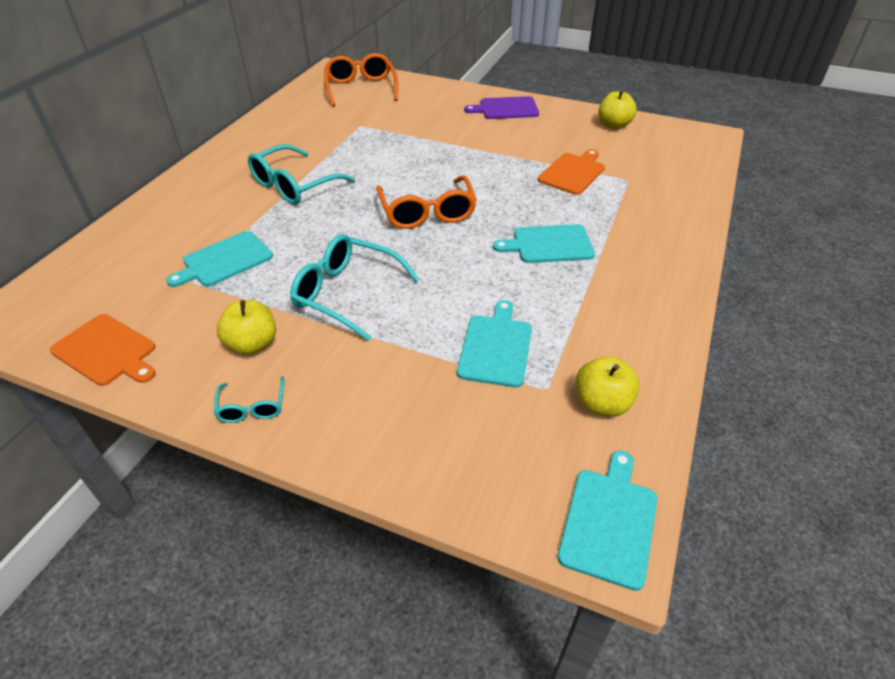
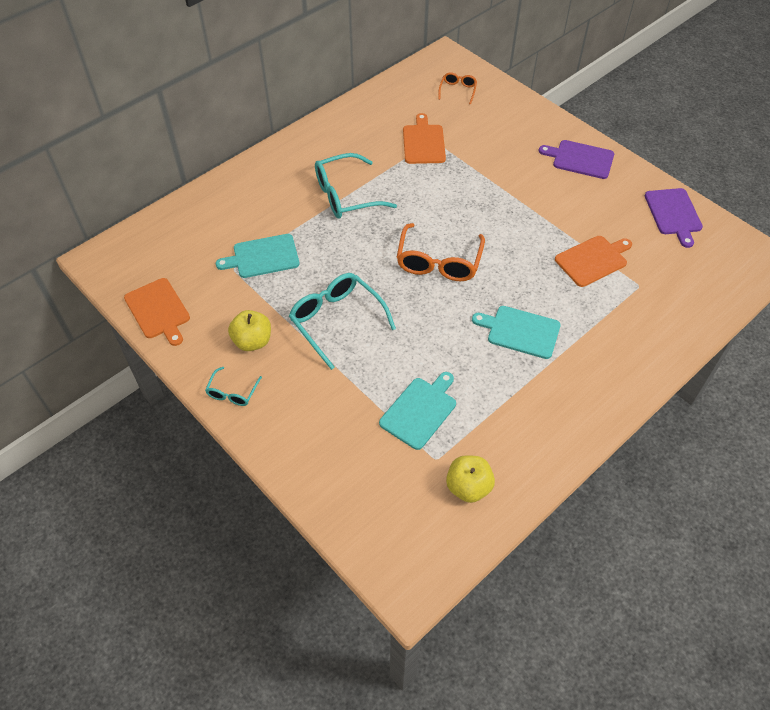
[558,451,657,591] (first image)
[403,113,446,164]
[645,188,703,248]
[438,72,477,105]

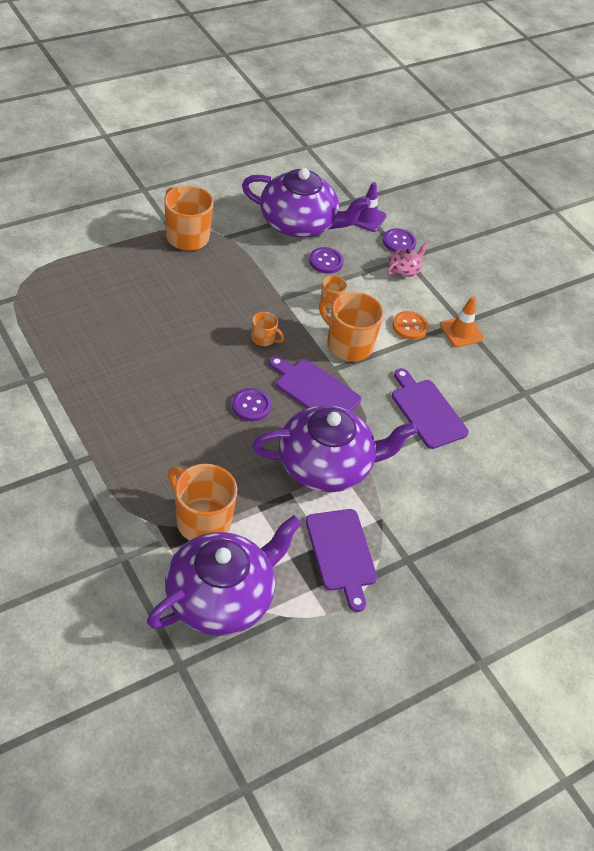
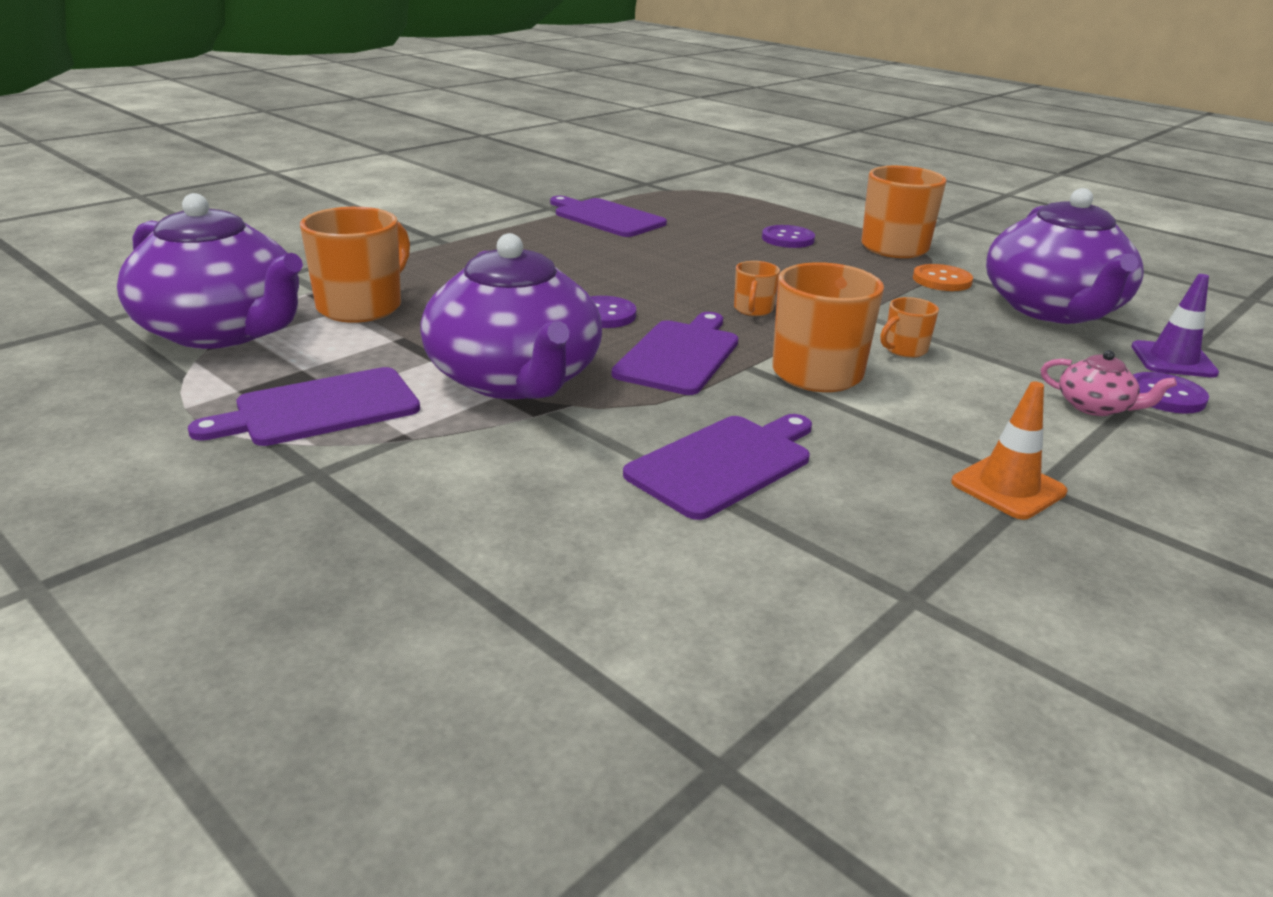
[550,196,667,237]
[762,225,815,248]
[913,264,973,291]

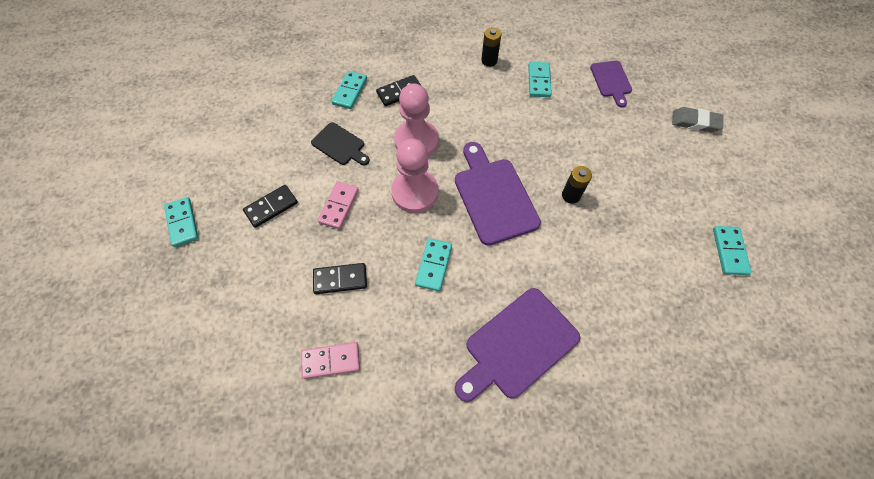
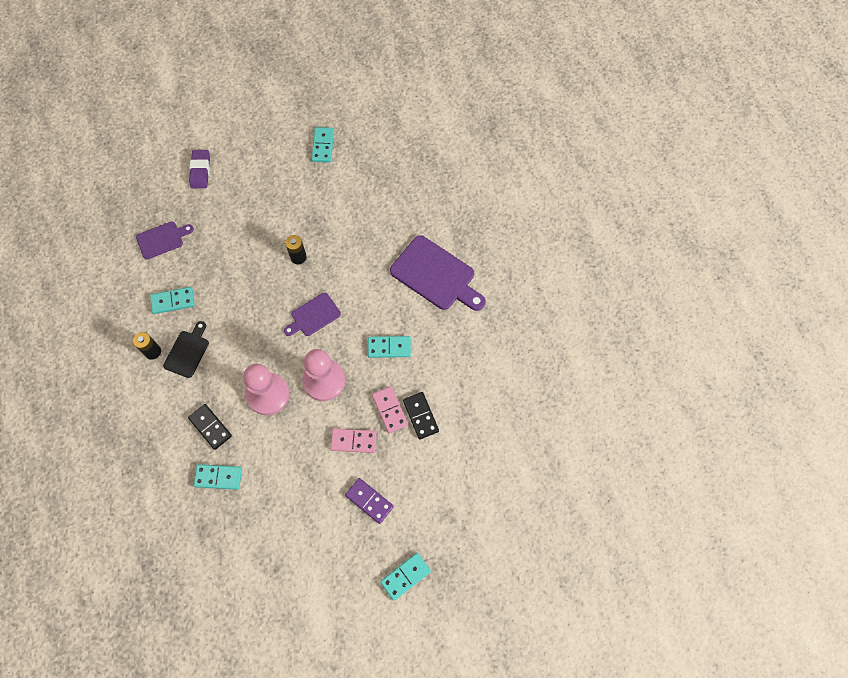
[372,386,408,433]
[163,321,209,378]
[345,478,394,524]
[189,150,210,188]
[311,127,334,163]
[284,293,341,336]

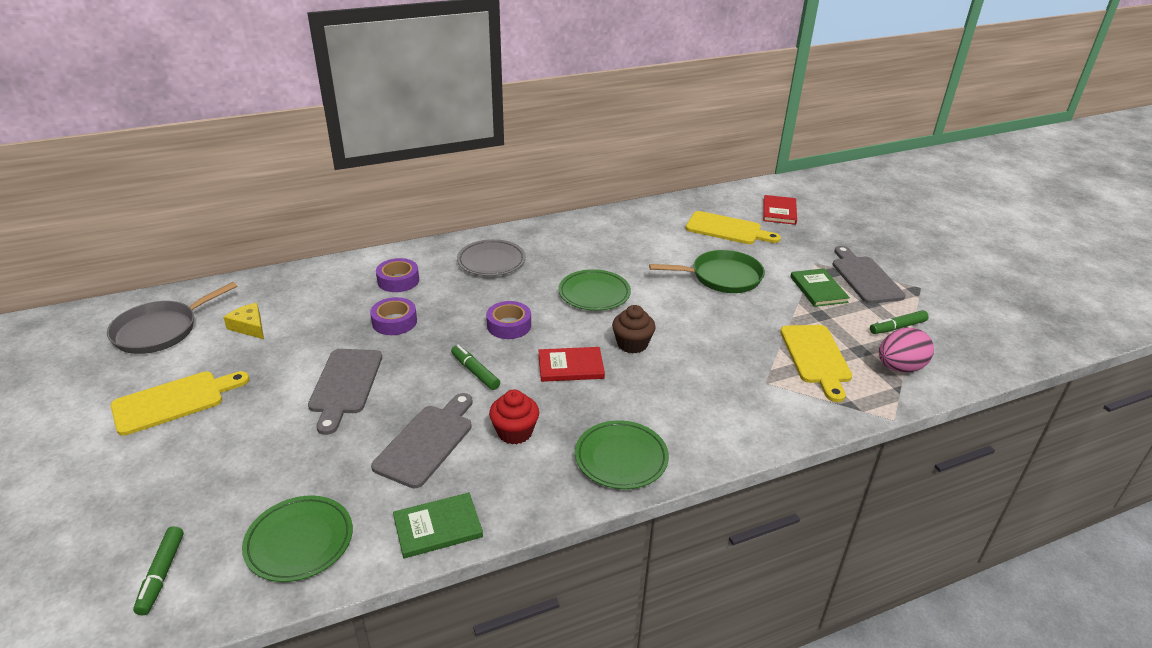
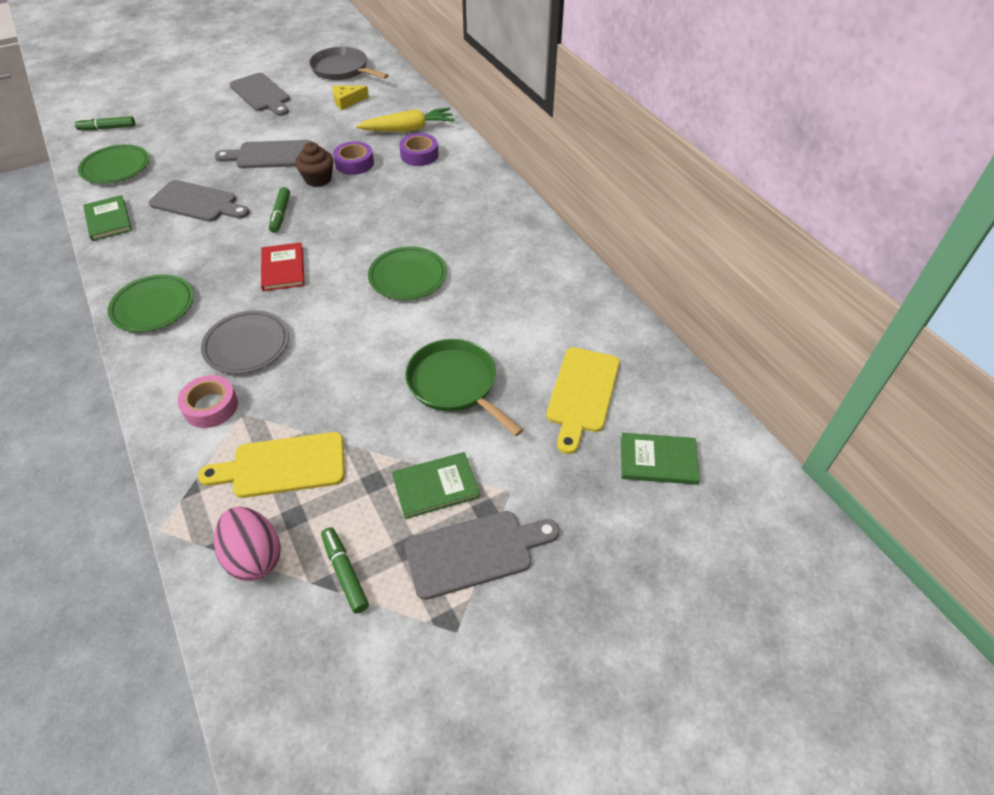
[486,301,531,339] (first image)
[489,390,539,444] (first image)
[177,375,238,428]
[356,108,455,132]
[201,310,289,374]
[295,142,333,187]
[230,73,290,116]
[621,433,700,485]
[332,85,369,110]
[269,187,290,233]
[405,339,523,436]

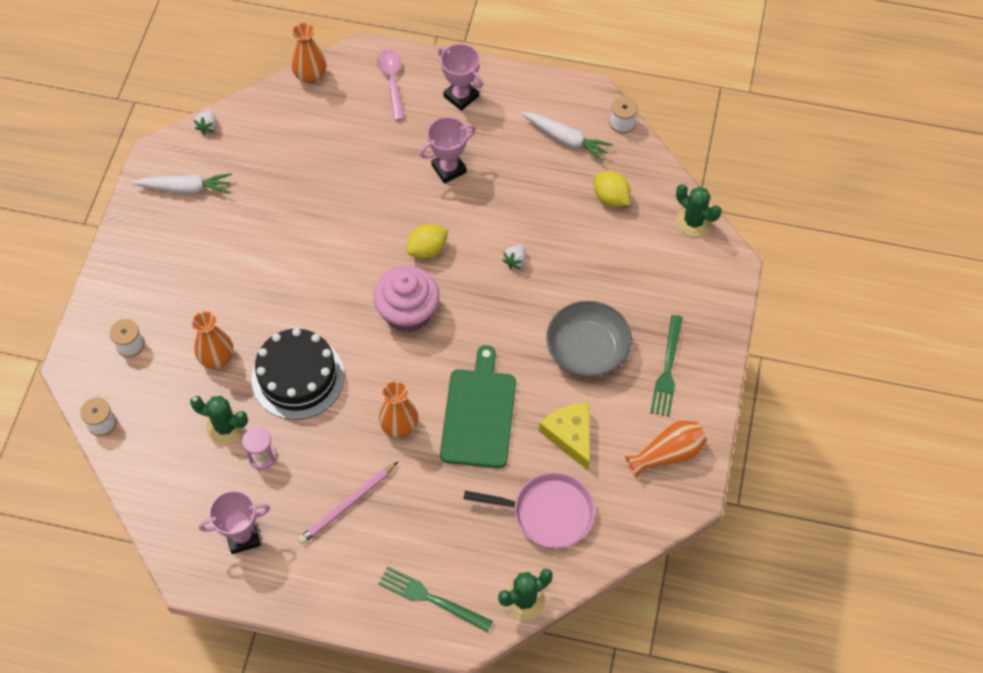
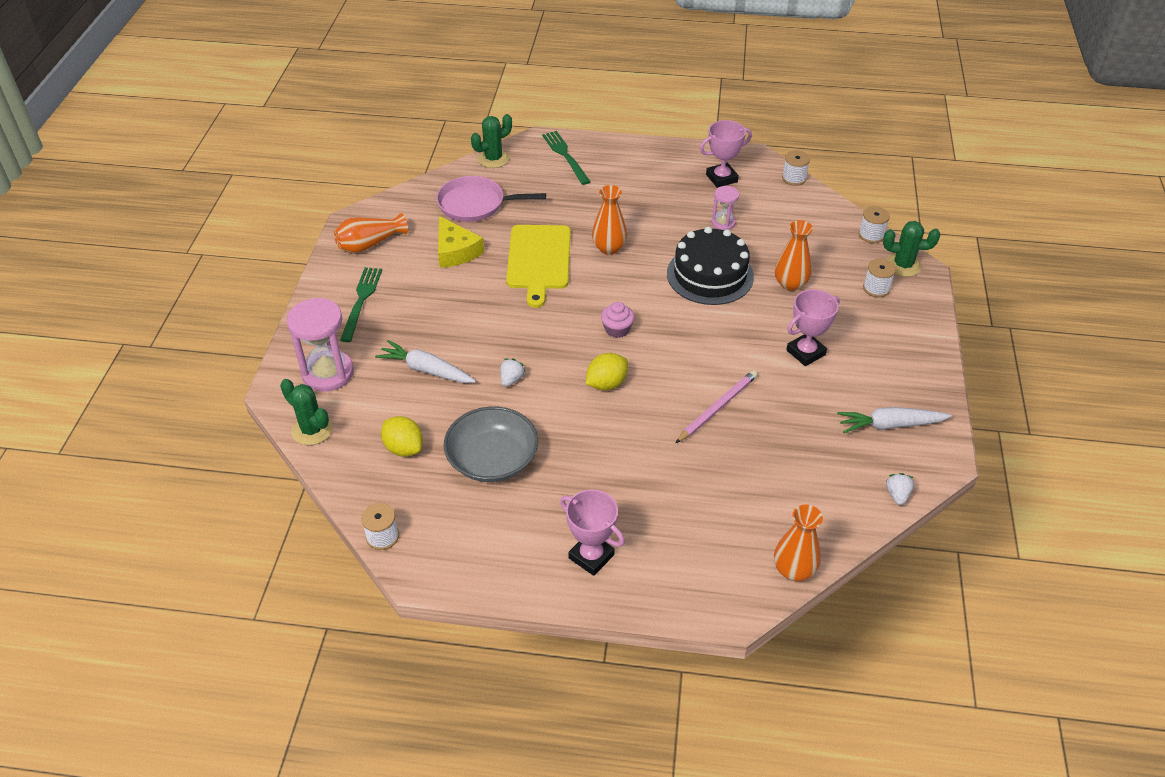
[377,49,405,121] (first image)
[287,298,354,392]
[782,151,810,186]
[883,221,940,277]
[676,370,758,443]
[786,289,840,366]
[375,340,476,383]
[444,407,538,482]
[506,225,571,308]
[542,131,591,185]
[601,302,634,338]

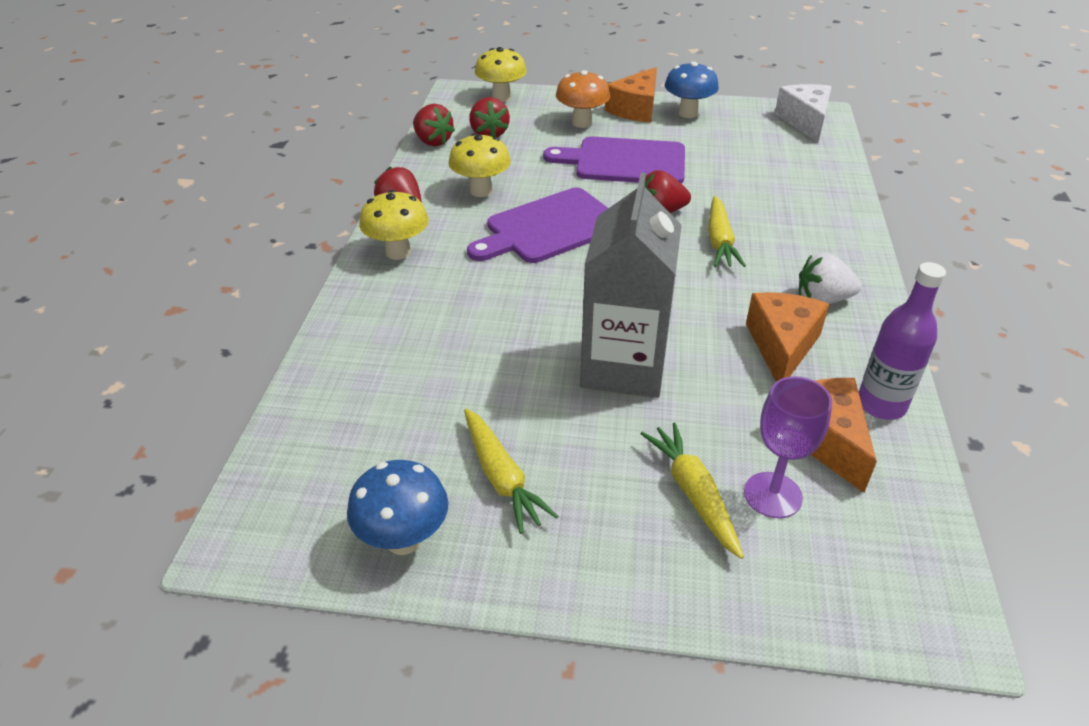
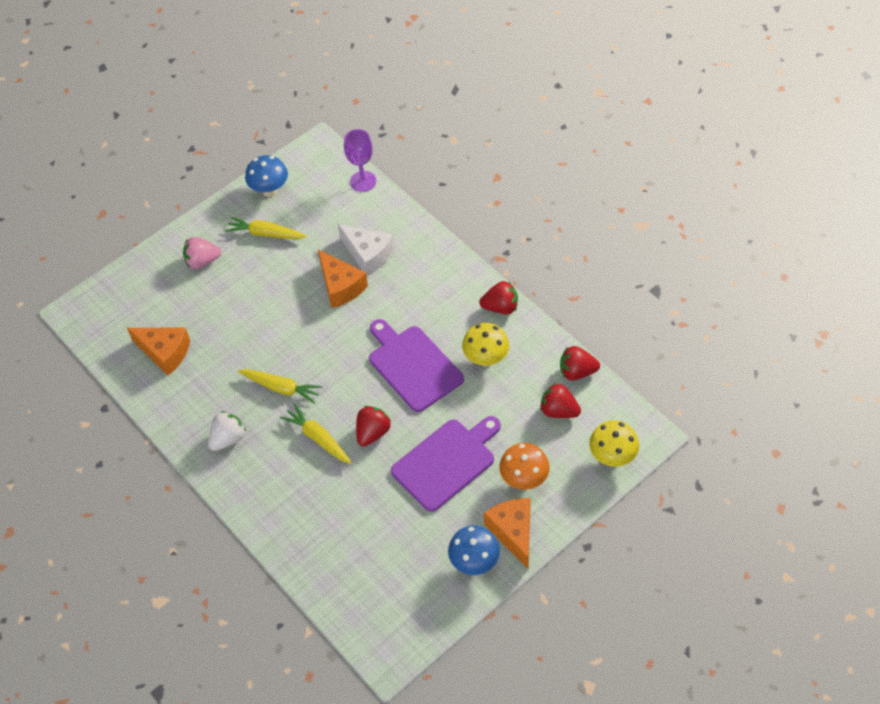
[359,190,429,260] (first image)
[580,173,682,398] (first image)
[859,262,946,420] (first image)
[183,237,221,269]
[238,369,322,404]
[344,129,376,192]
[318,250,368,308]
[338,224,394,276]
[369,319,464,412]

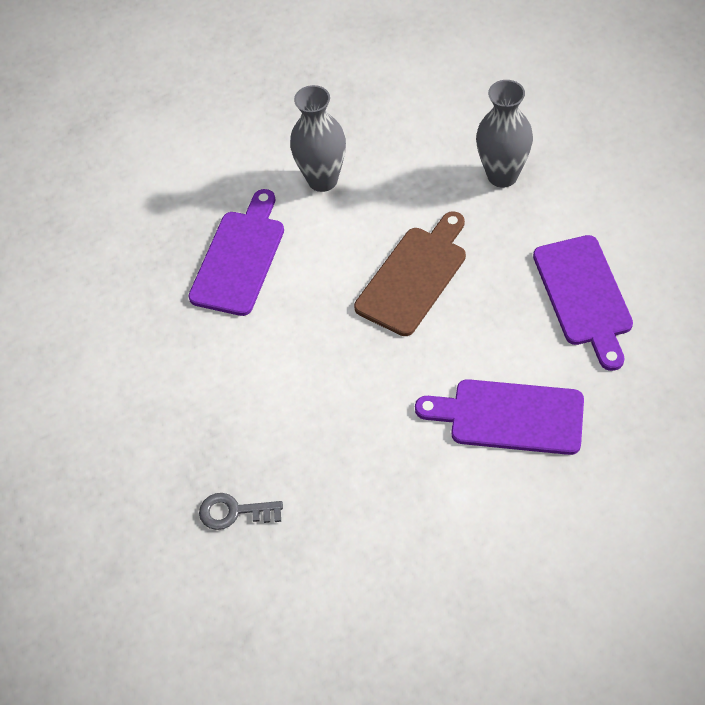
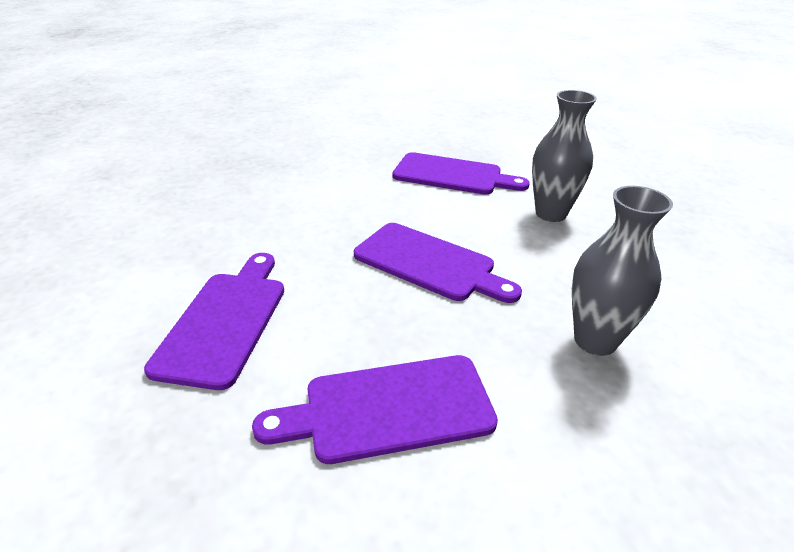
[199,493,283,530] (first image)
[354,223,522,303]

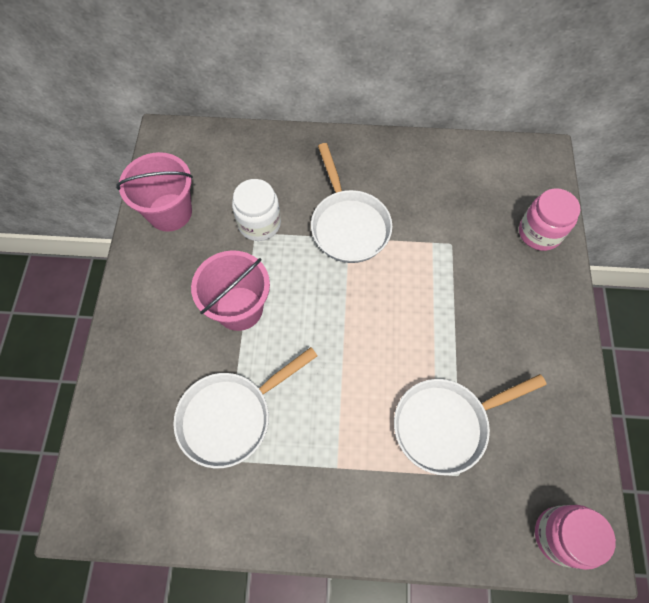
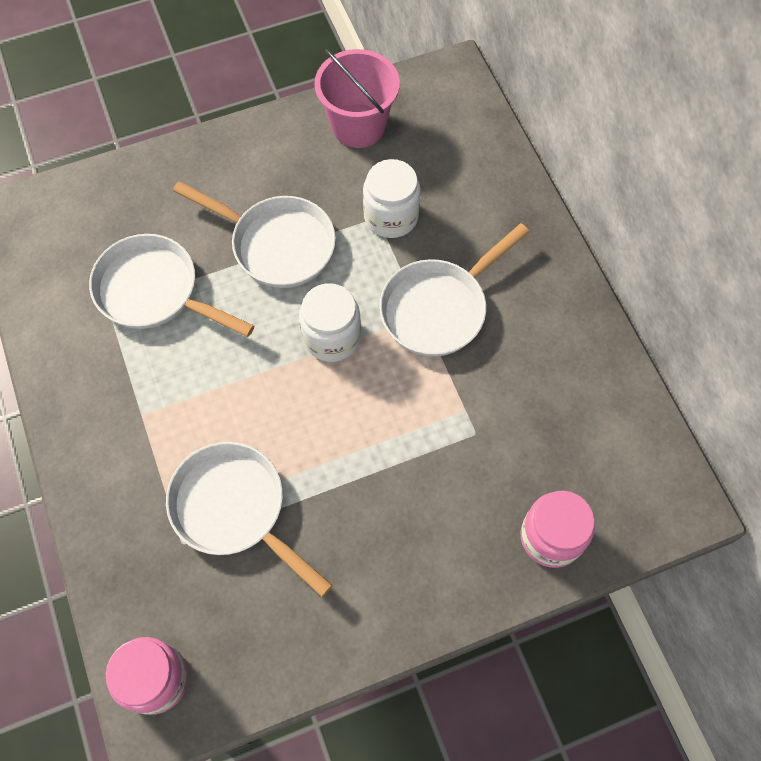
[299,283,361,362]
[173,181,336,288]

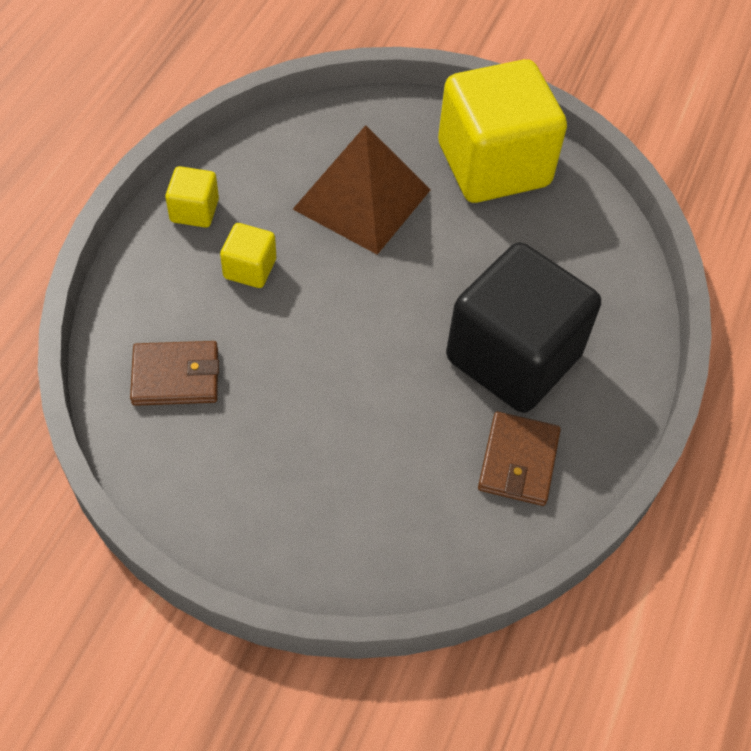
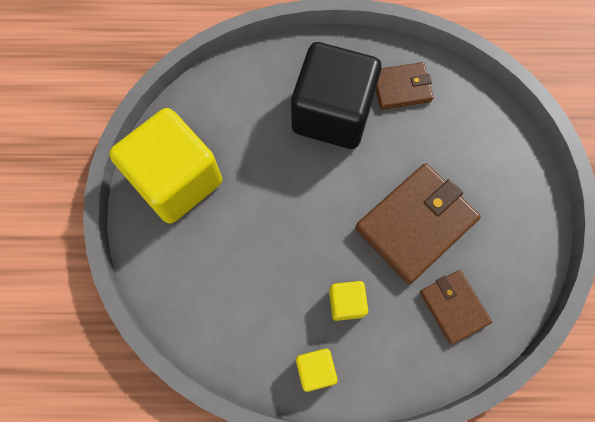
[293,125,431,255] (first image)
[355,163,481,284]

